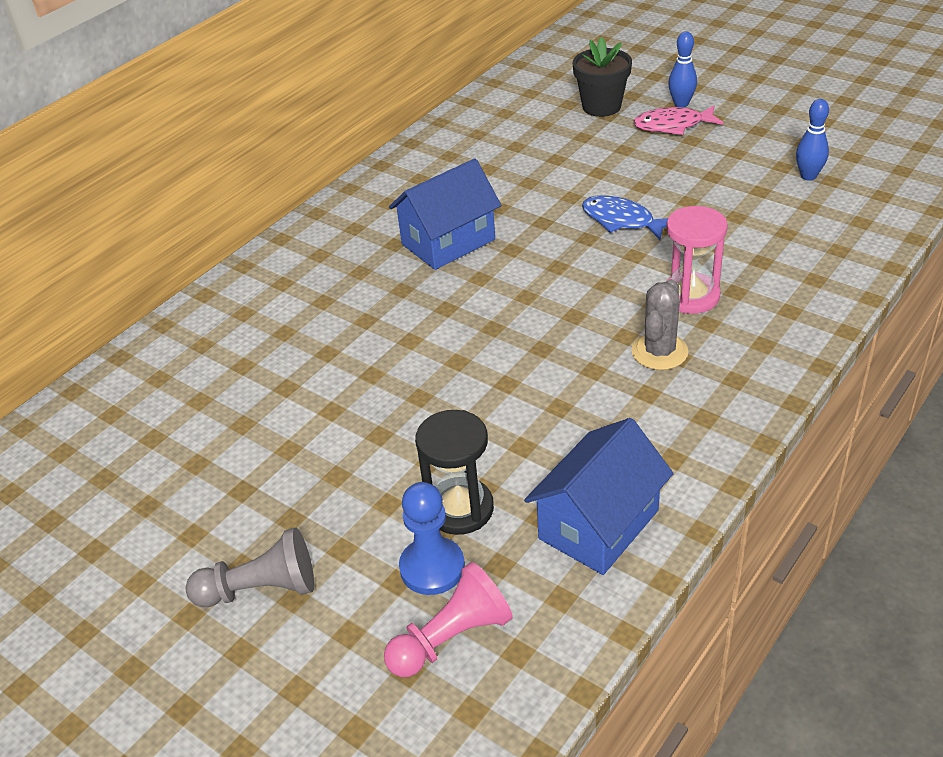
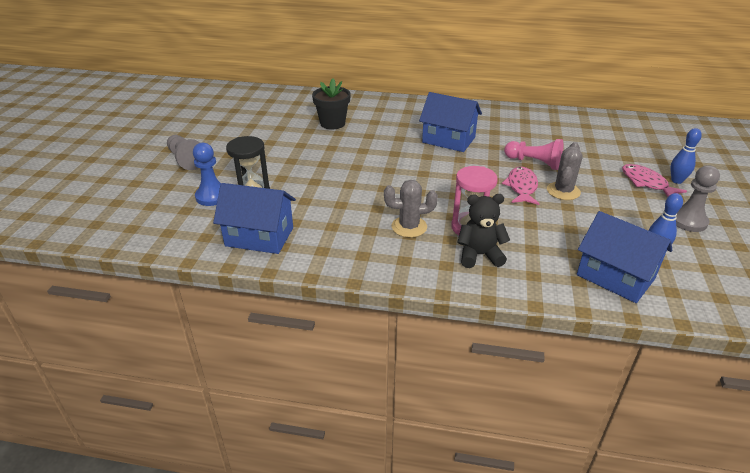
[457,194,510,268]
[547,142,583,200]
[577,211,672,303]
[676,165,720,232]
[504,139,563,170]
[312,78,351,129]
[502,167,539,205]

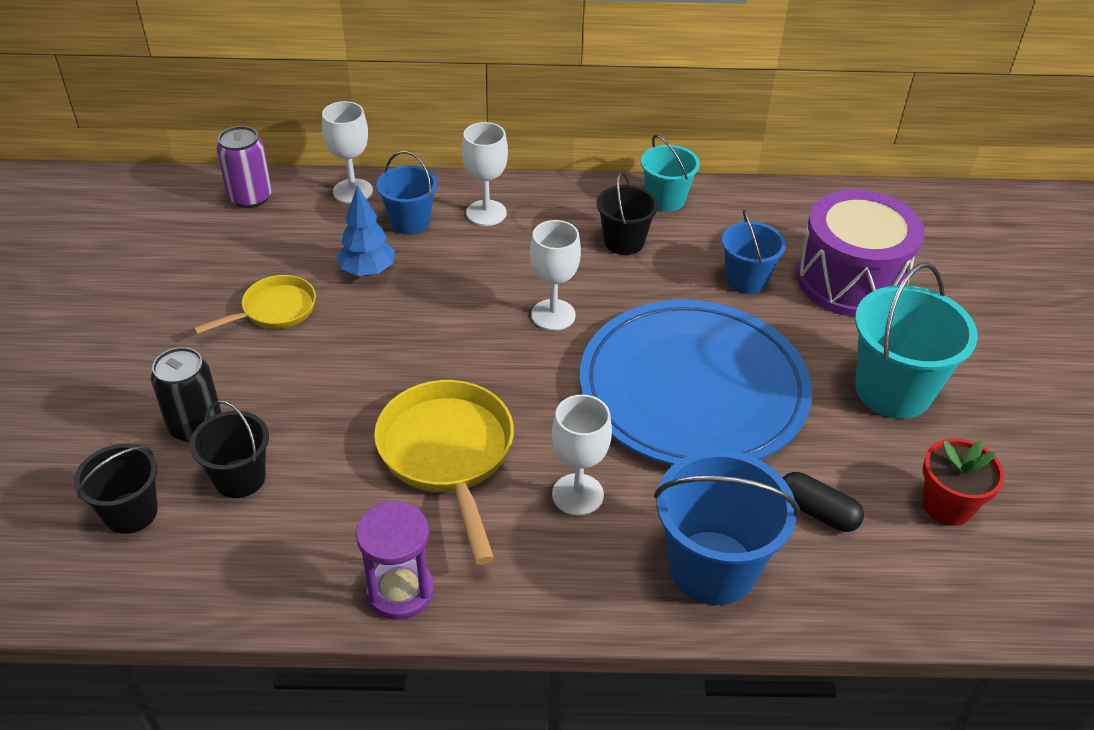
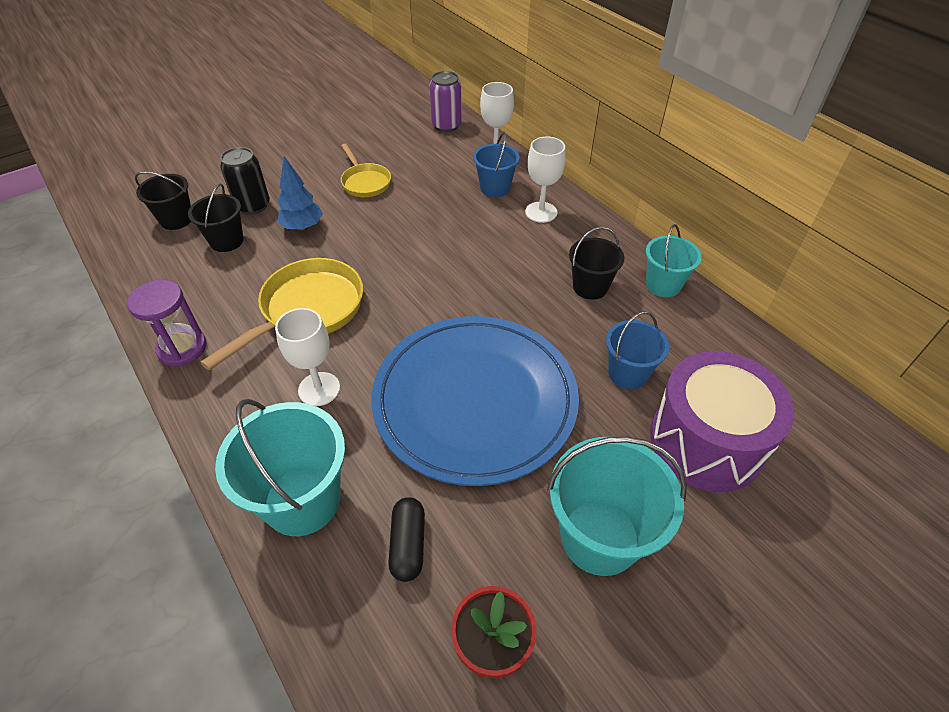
[530,220,581,331] (first image)
[277,156,323,231]
[215,399,345,536]
[341,144,391,197]

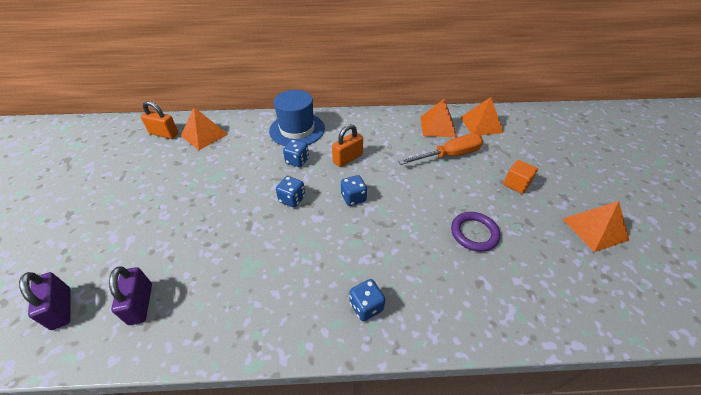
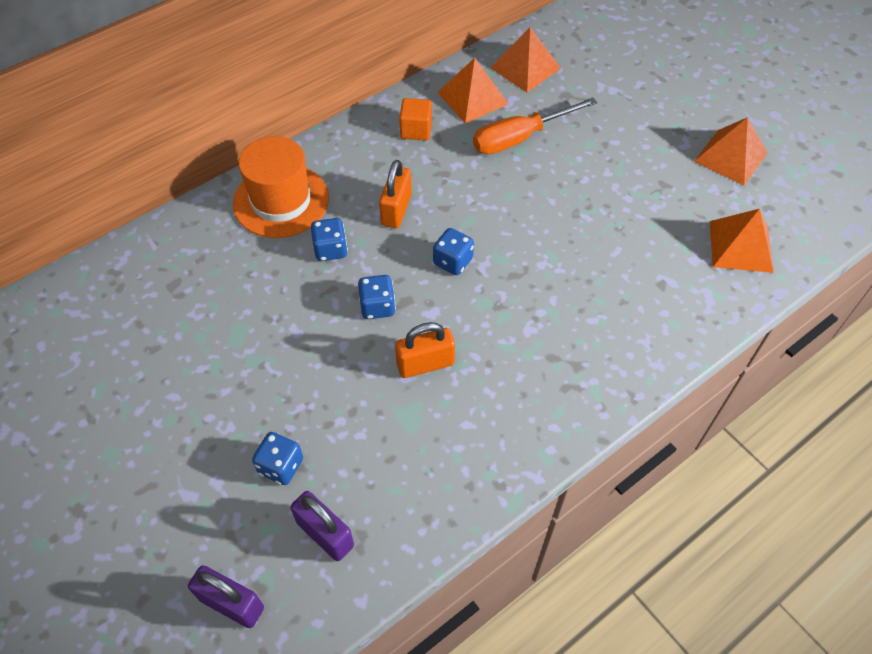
[451,212,500,252] (first image)
[395,322,455,378]
[710,209,774,273]
[252,432,303,485]
[399,98,432,140]
[233,136,329,238]
[473,97,597,154]

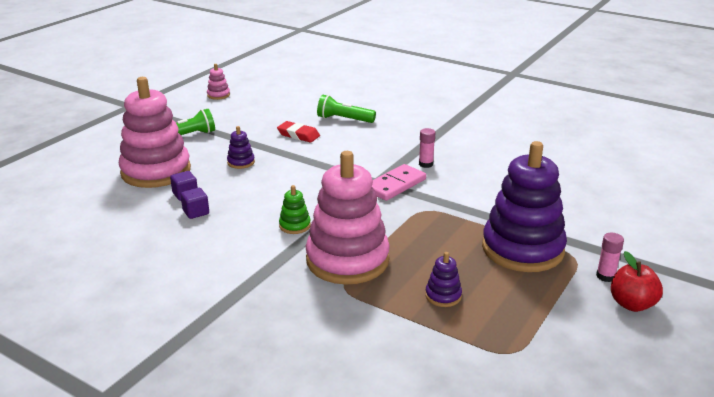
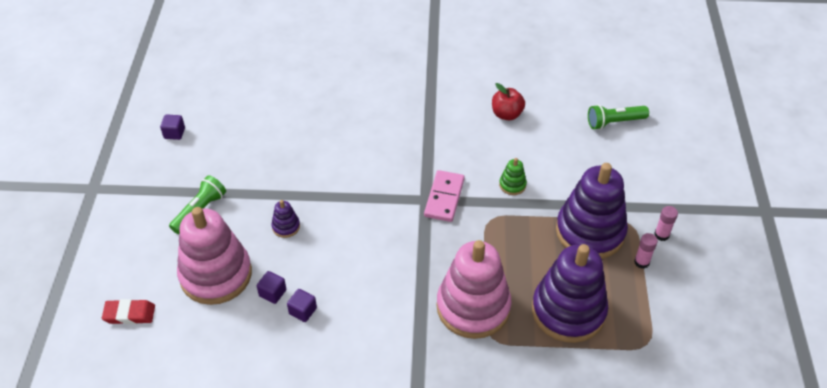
[102,299,155,324]
[499,158,527,195]
[588,104,649,130]
[634,233,658,269]
[492,83,525,121]
[160,114,185,140]
[532,244,608,343]

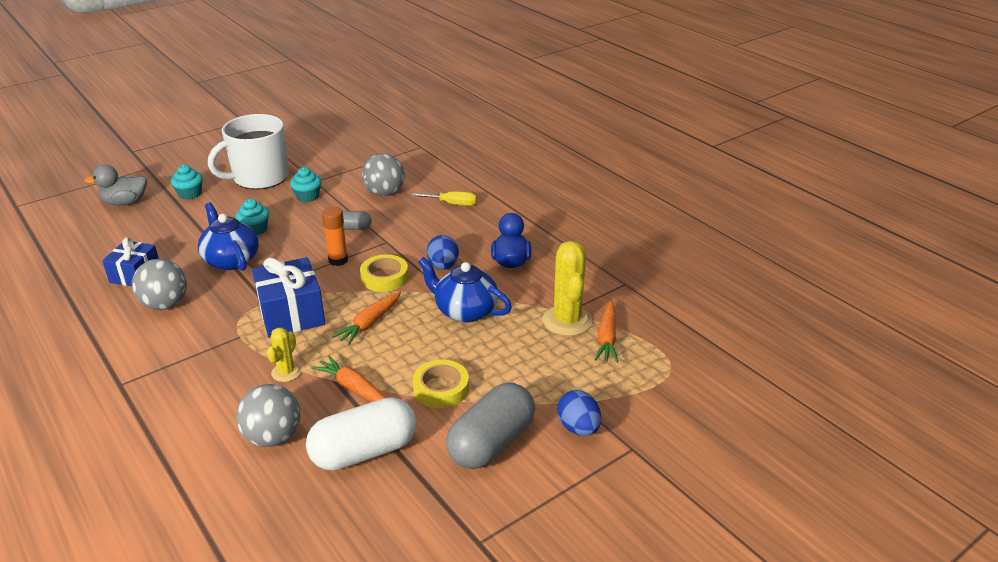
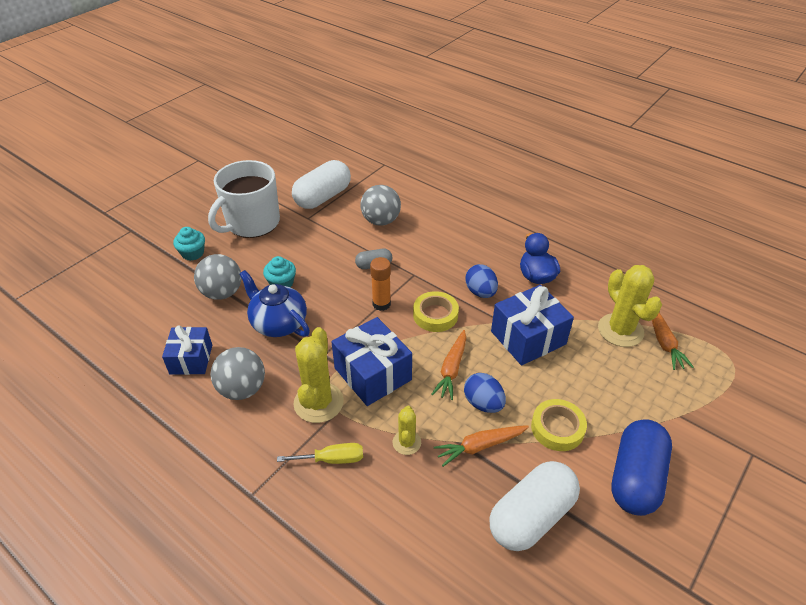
[84,165,147,206] (first image)
[290,167,321,202] (first image)
[292,160,351,209]
[293,327,344,423]
[194,254,242,300]
[277,443,363,464]
[464,373,506,413]
[491,285,574,365]
[611,419,672,516]
[434,425,529,467]

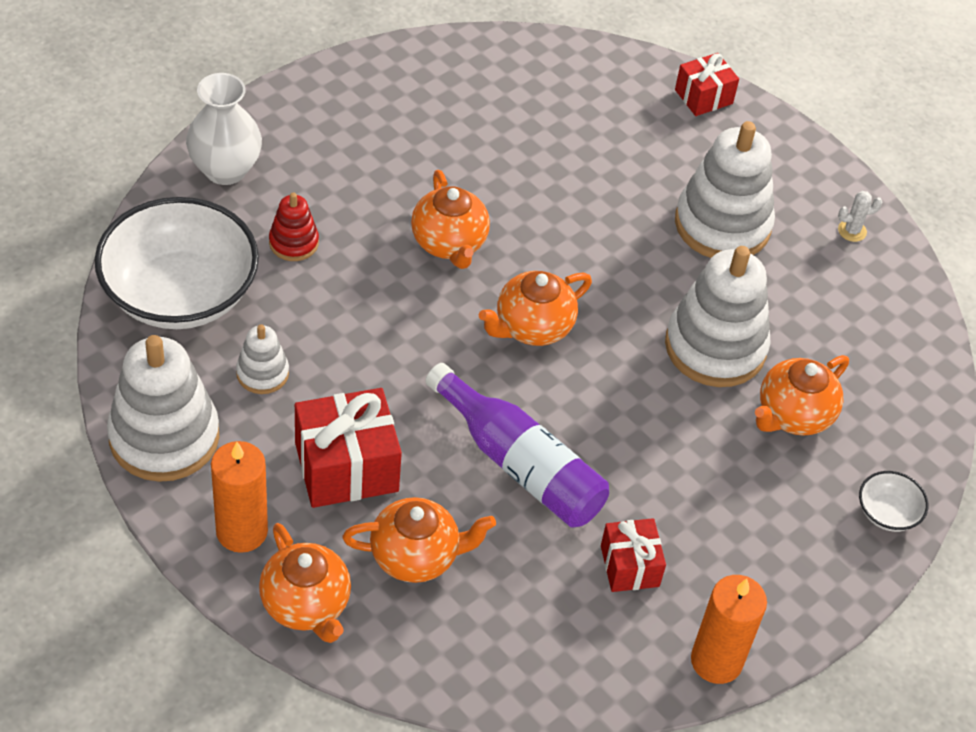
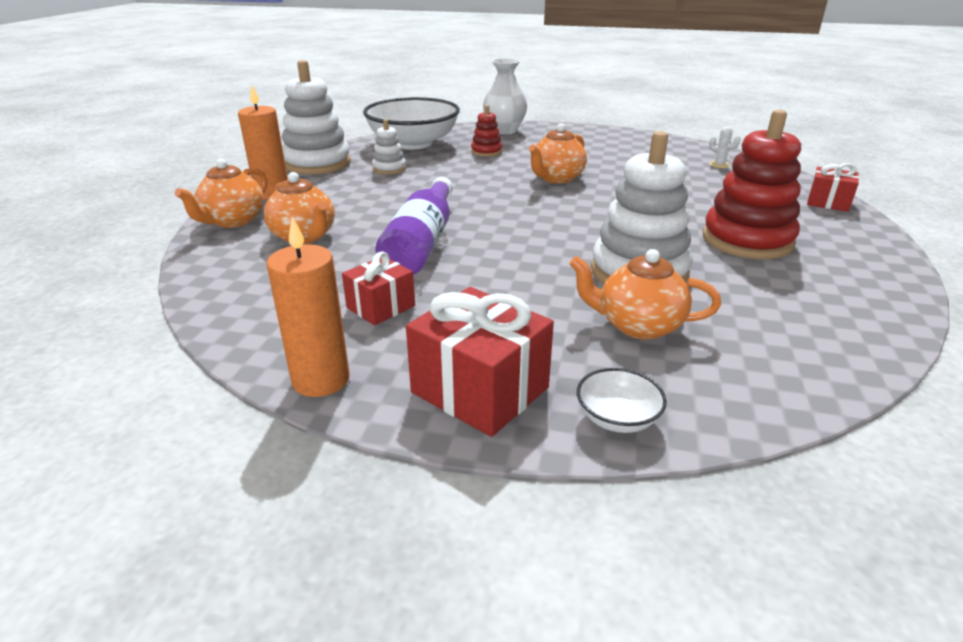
[479,271,592,346] (first image)
[406,287,554,437]
[709,126,741,168]
[703,109,801,259]

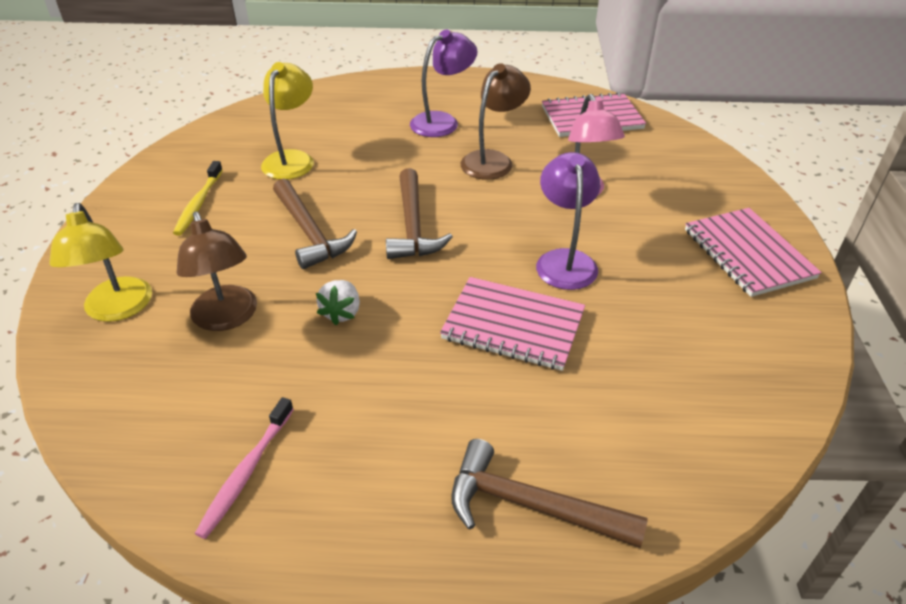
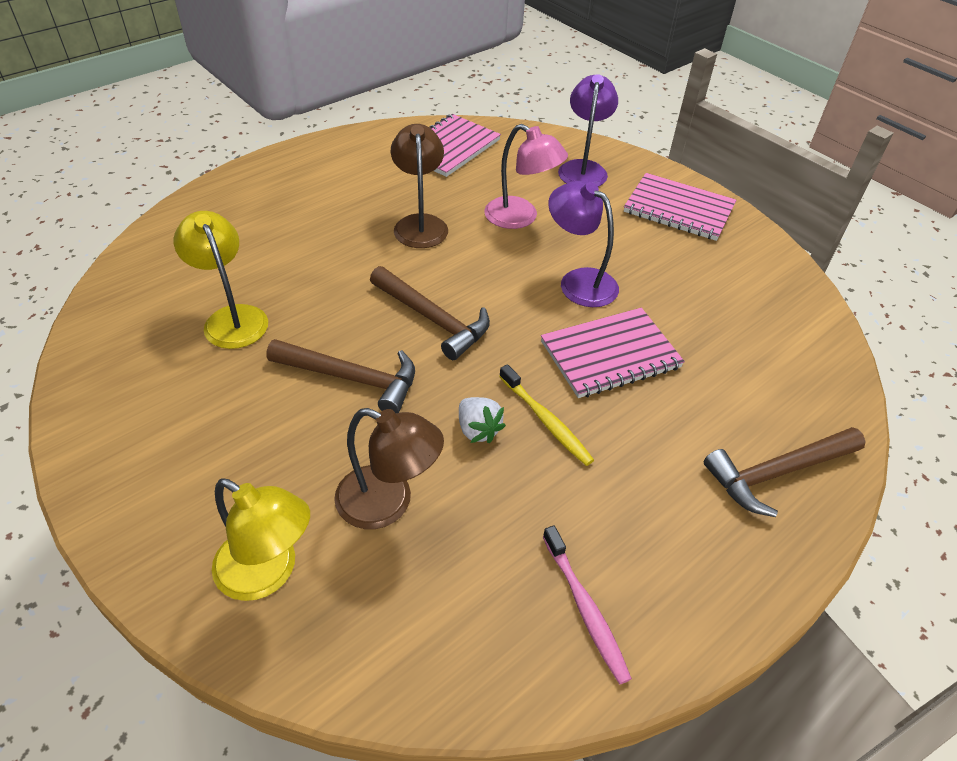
[499,364,594,466]
[558,74,618,187]

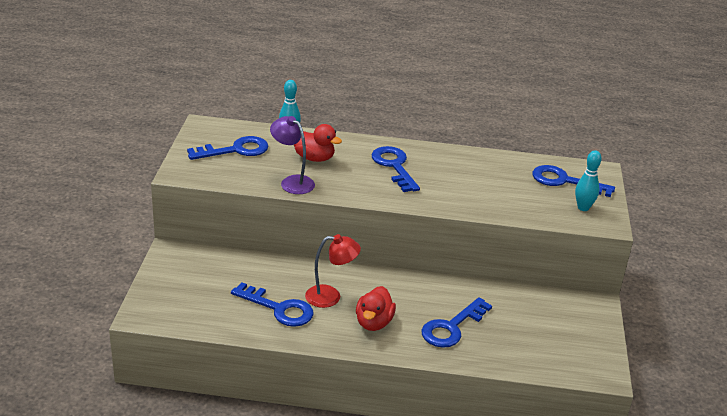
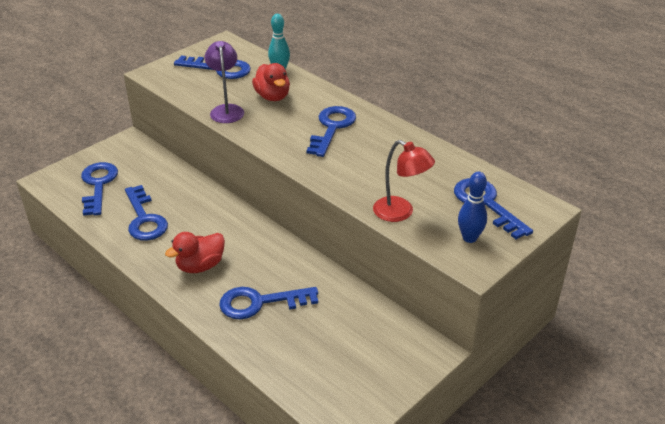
[81,162,118,216]
[373,140,435,222]
[458,172,487,243]

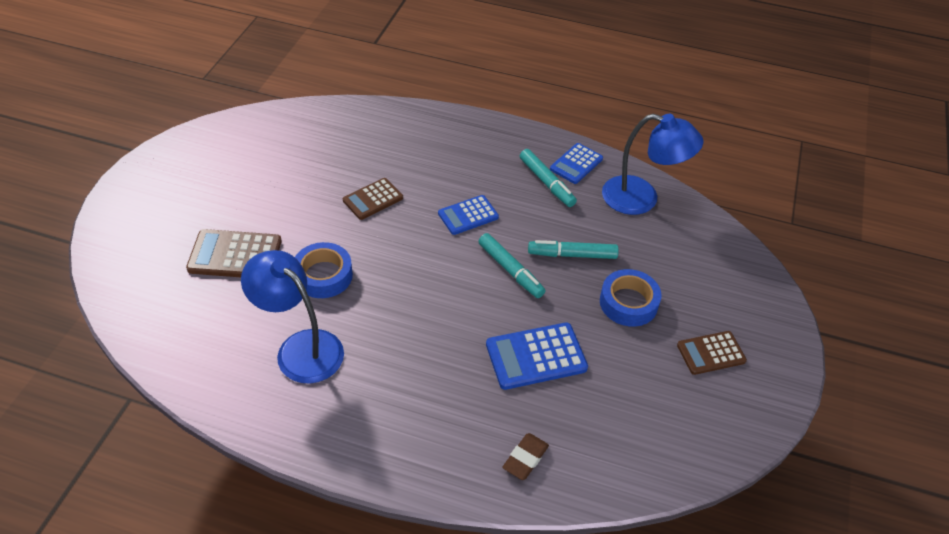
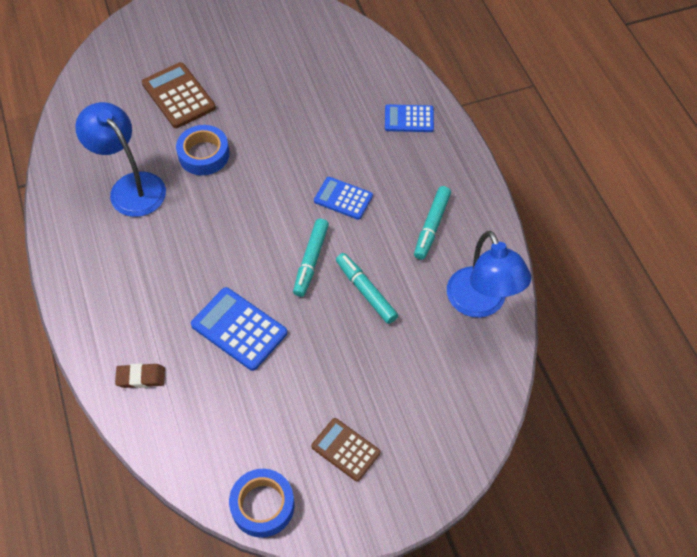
[343,178,403,220] (first image)
[385,104,434,132]
[229,469,295,538]
[75,102,166,217]

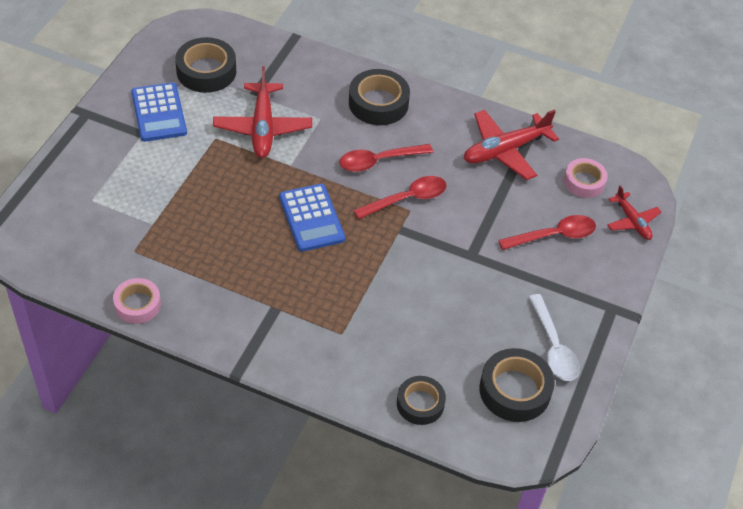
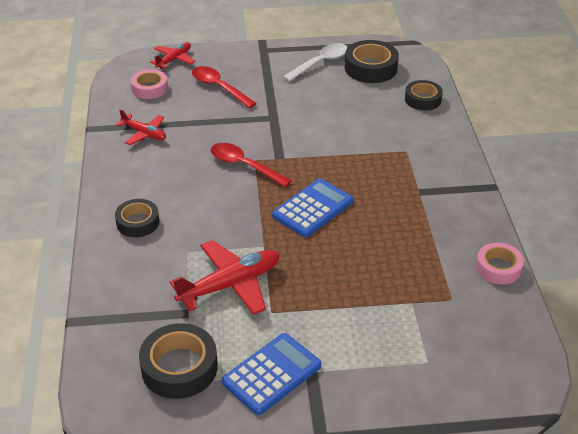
[339,144,433,172] (first image)
[115,199,159,237]
[116,109,166,145]

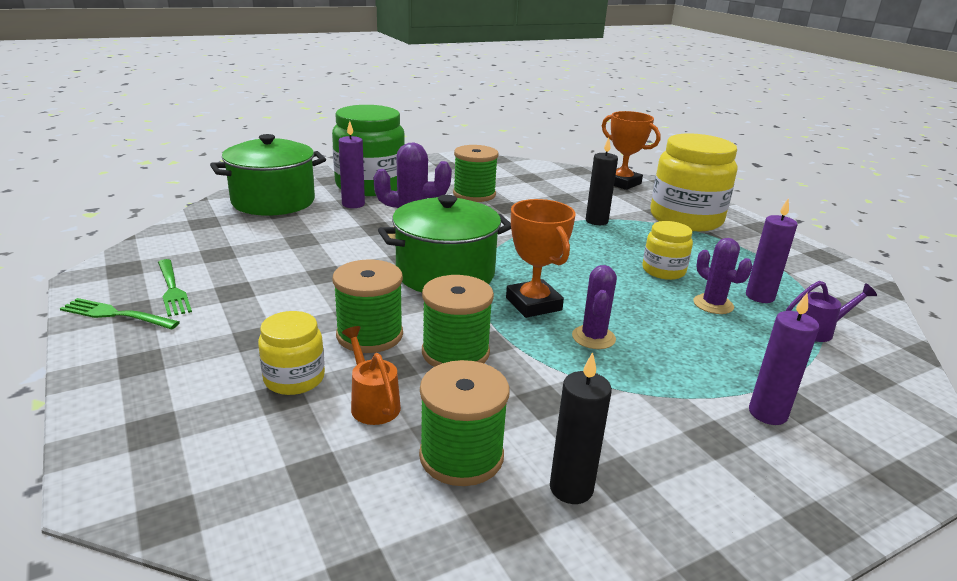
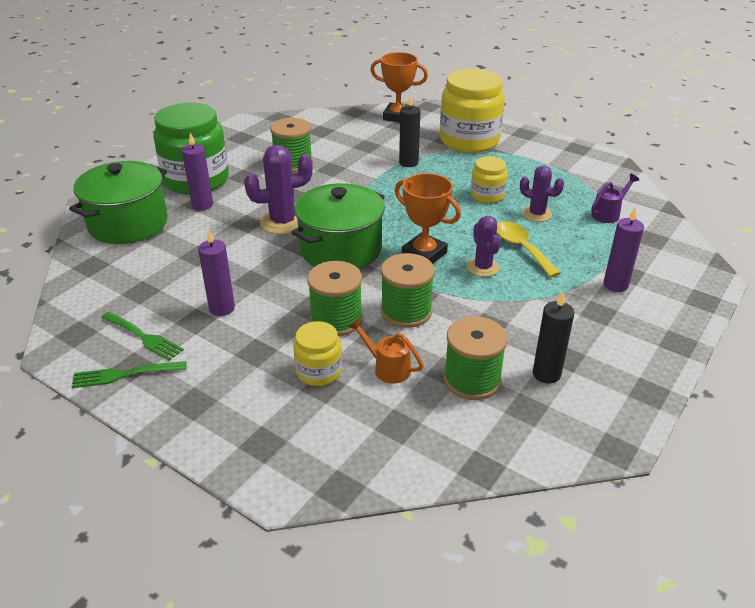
[497,221,561,277]
[198,229,235,316]

